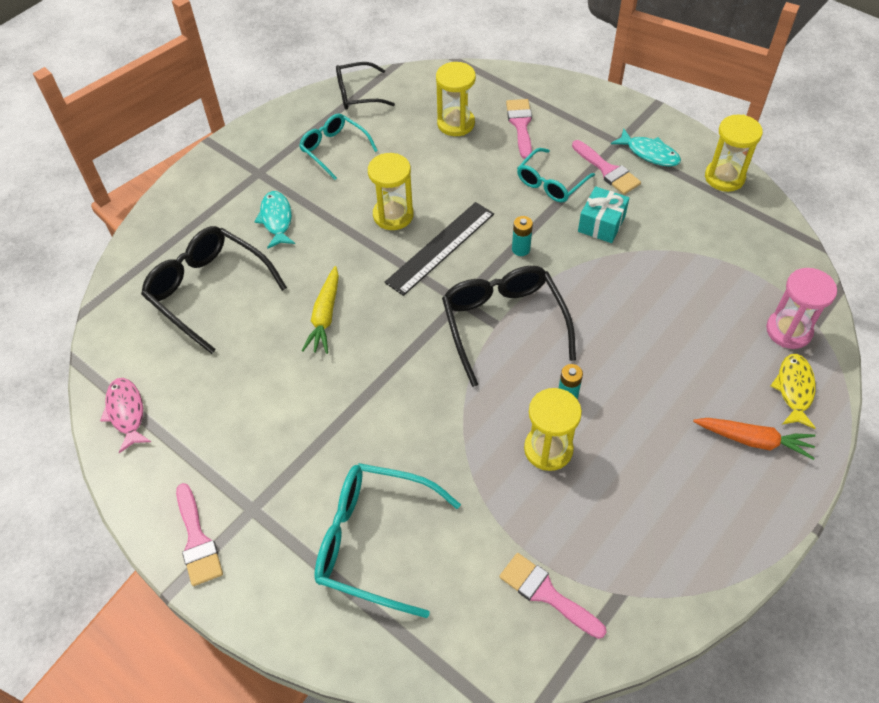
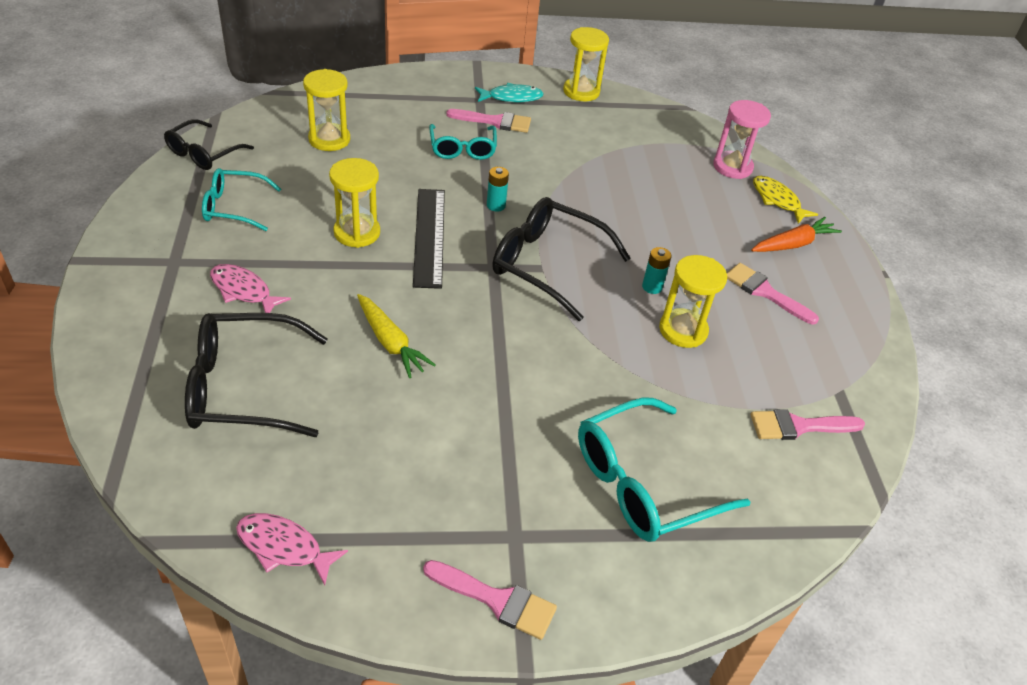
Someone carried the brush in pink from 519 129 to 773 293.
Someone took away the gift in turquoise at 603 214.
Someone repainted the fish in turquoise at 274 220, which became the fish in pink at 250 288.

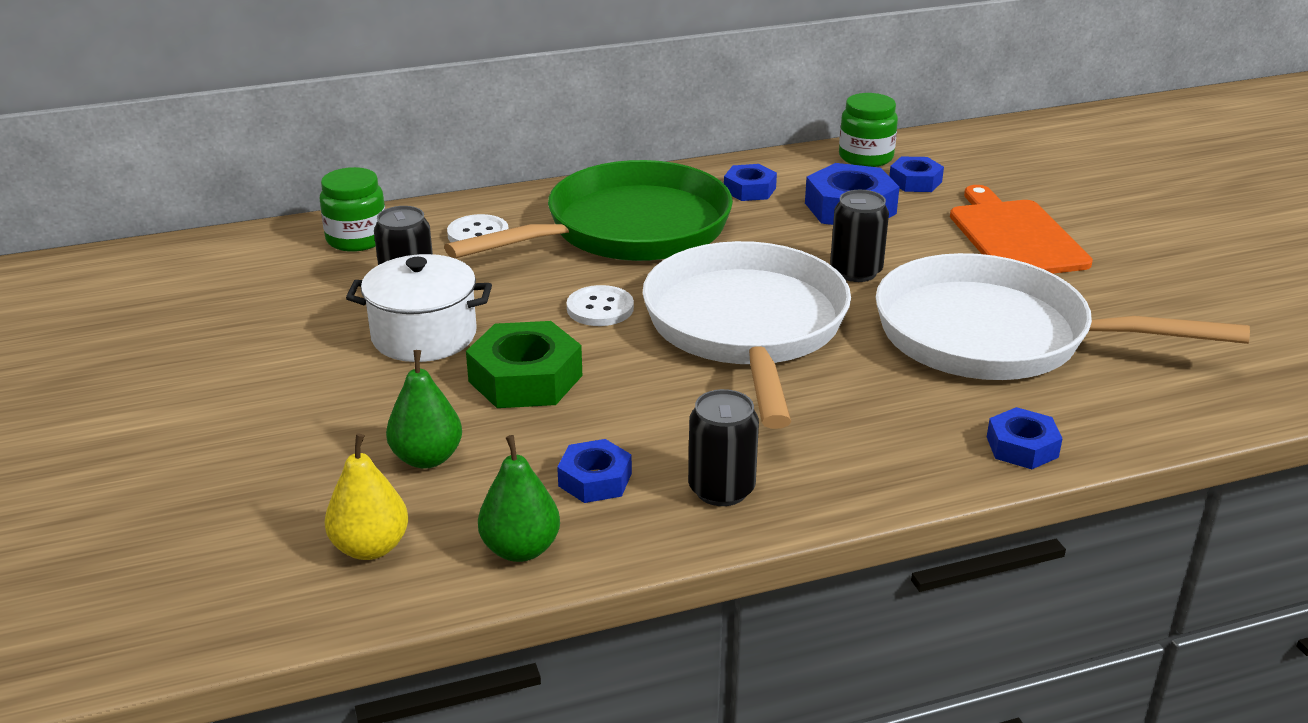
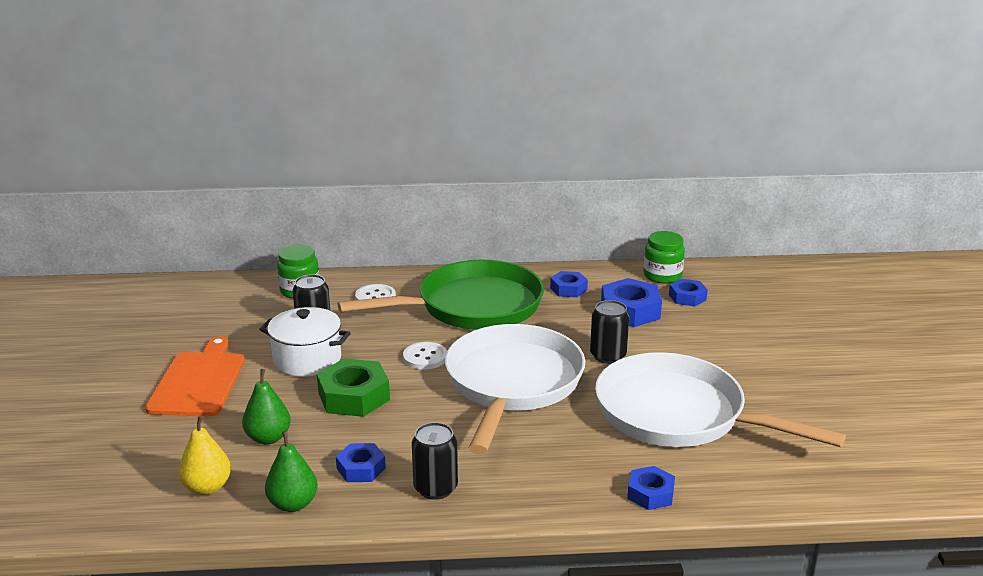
Someone carried the cutting board in orange from 1021 229 to 195 376.

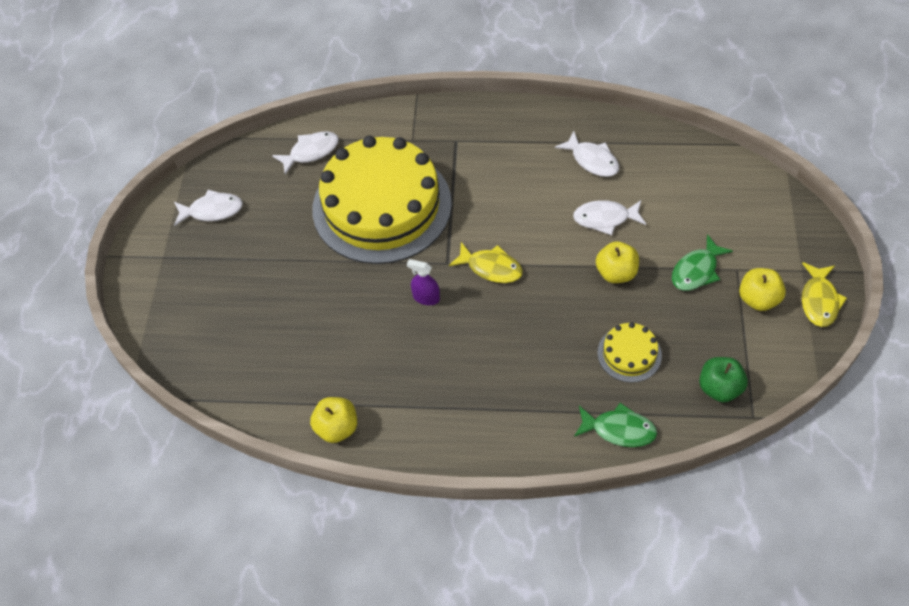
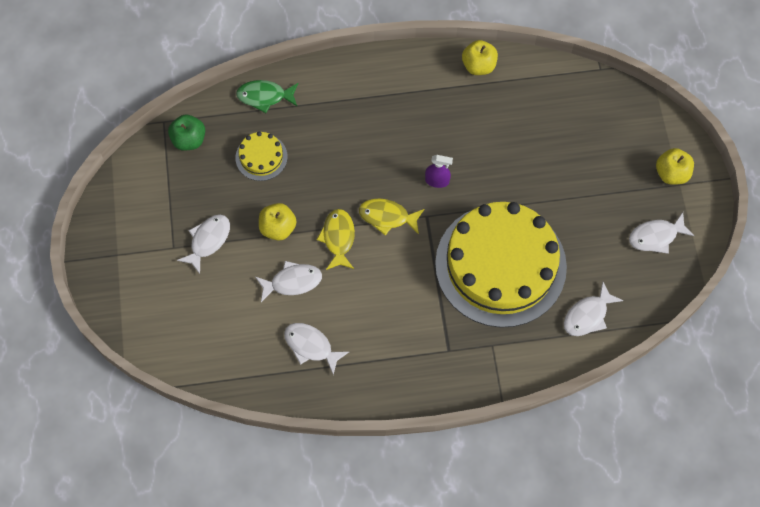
Someone repainted the fish in green at 702 262, which became the fish in white at 203 244.
Someone carried the fish in yellow from 824 294 to 336 239.
Someone carried the apple in yellow from 762 289 to 675 166.

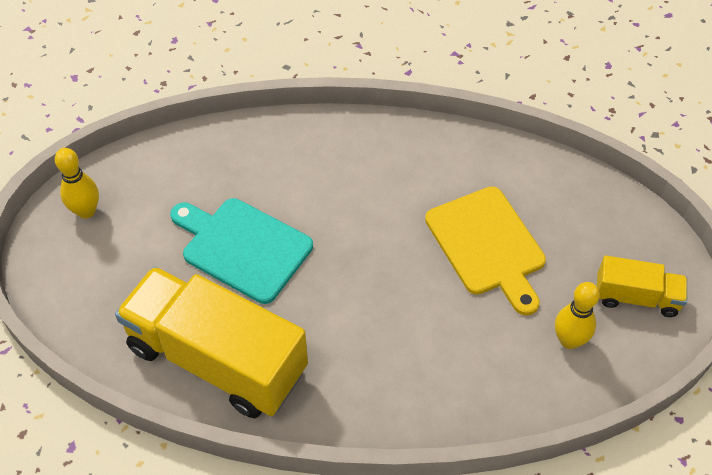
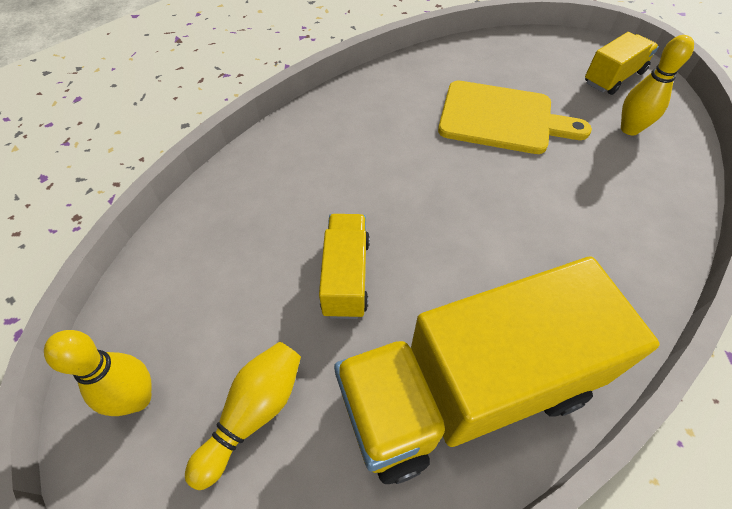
Someone swapped the cutting board in turquoise at 241 251 for the truck in yellow at 344 266.
Someone put down the bowling pin in yellow at 243 416.

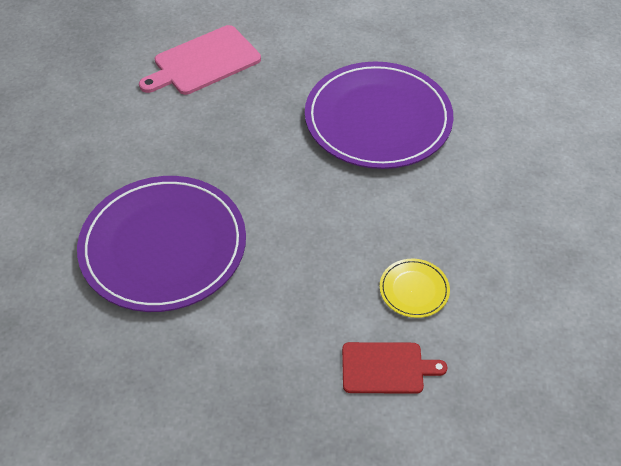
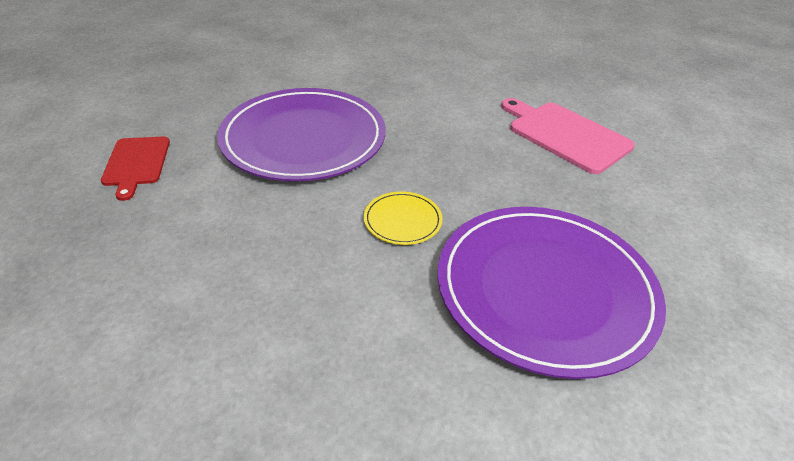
Someone carried the plate in yellow from 415 288 to 403 218.
Someone carried the cutting board in red from 394 368 to 135 168.

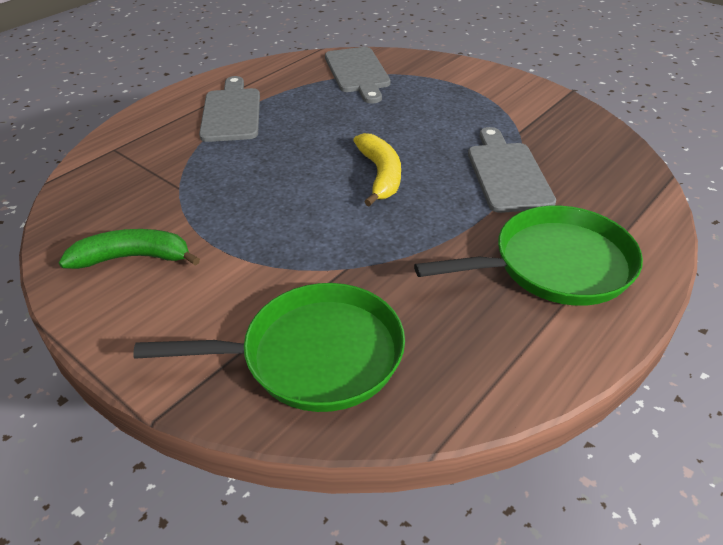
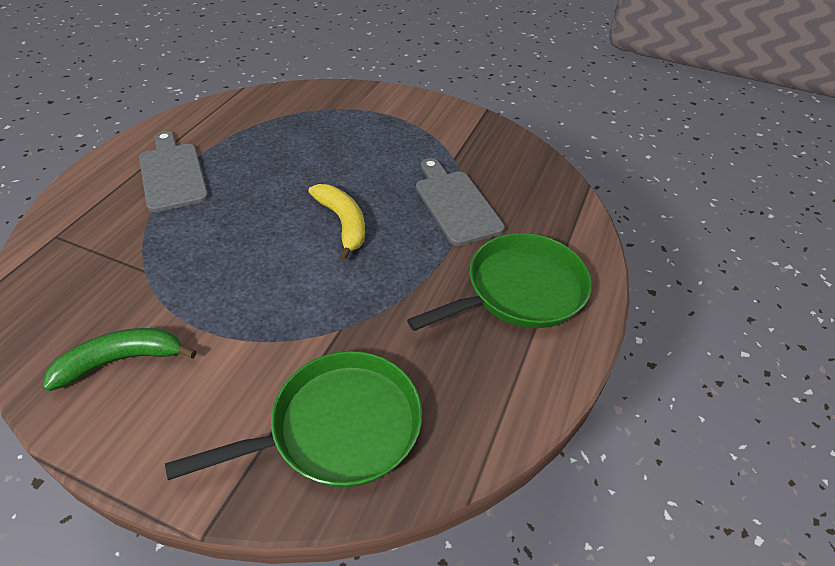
Someone took away the cutting board in grey at 358 75.

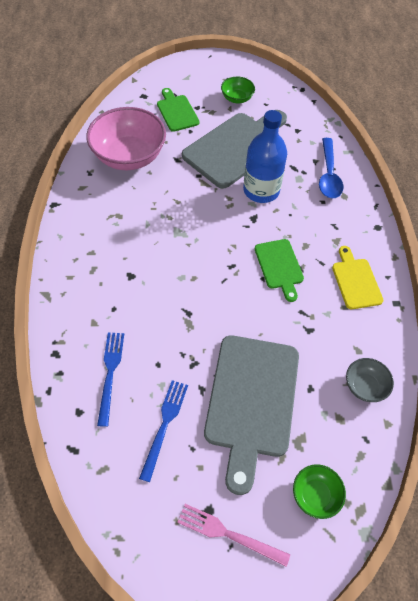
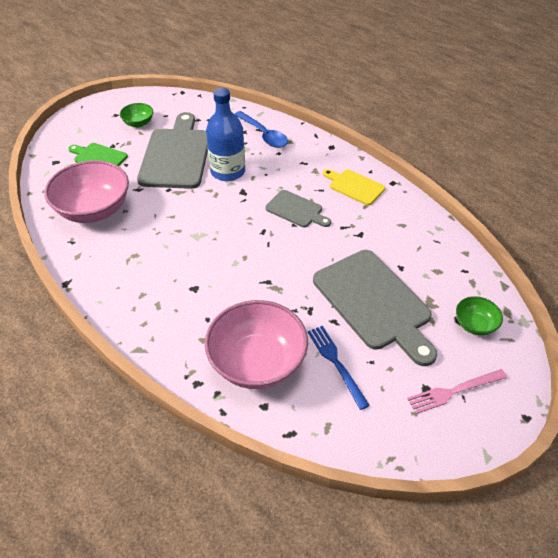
Someone repainted the cutting board in green at 279 270, which became the cutting board in grey at 298 208.
Someone swapped the fork in blue at 110 380 for the bowl in pink at 256 344.
Someone took away the bowl in grey at 370 380.

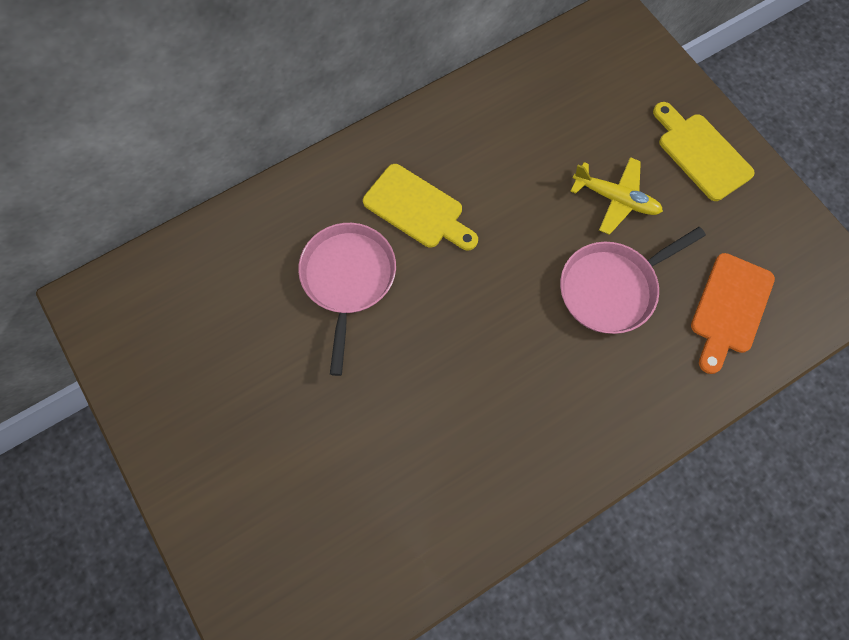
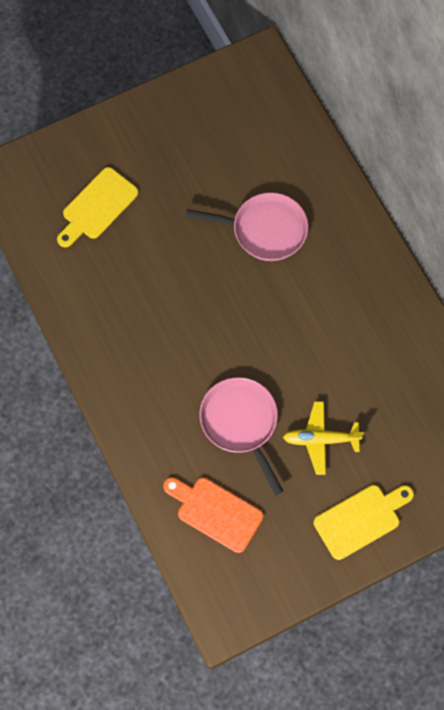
Someone rotated the plane in yellow at 616 196 by 60 degrees clockwise.
Someone carried the cutting board in yellow from 420 207 to 97 207.

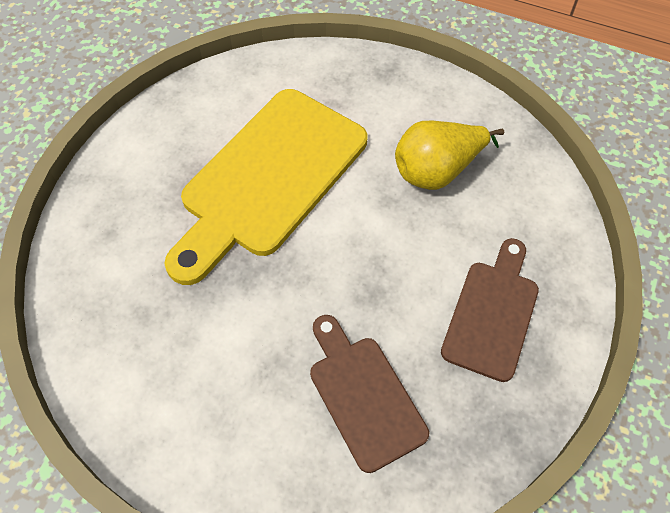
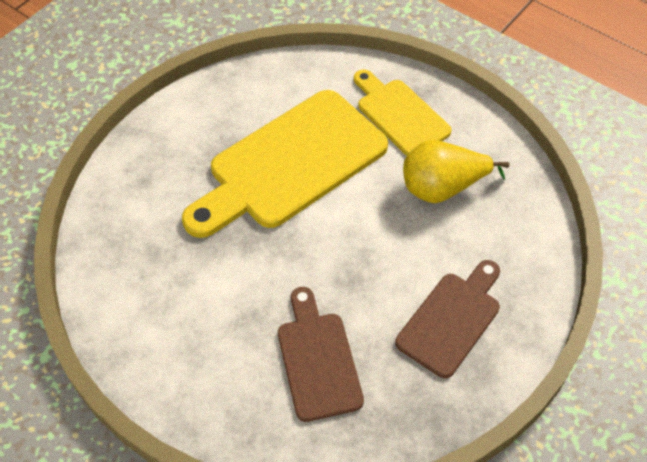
Someone put down the cutting board in yellow at 403 113.

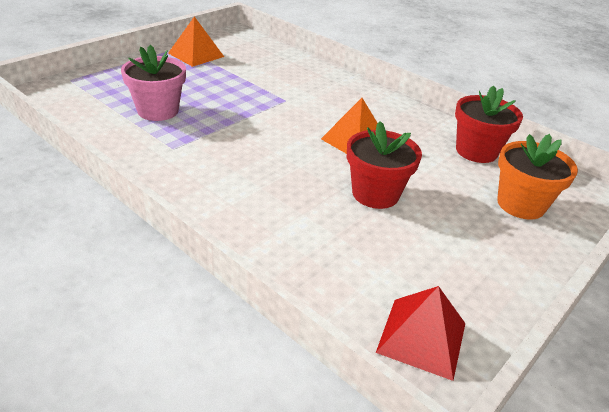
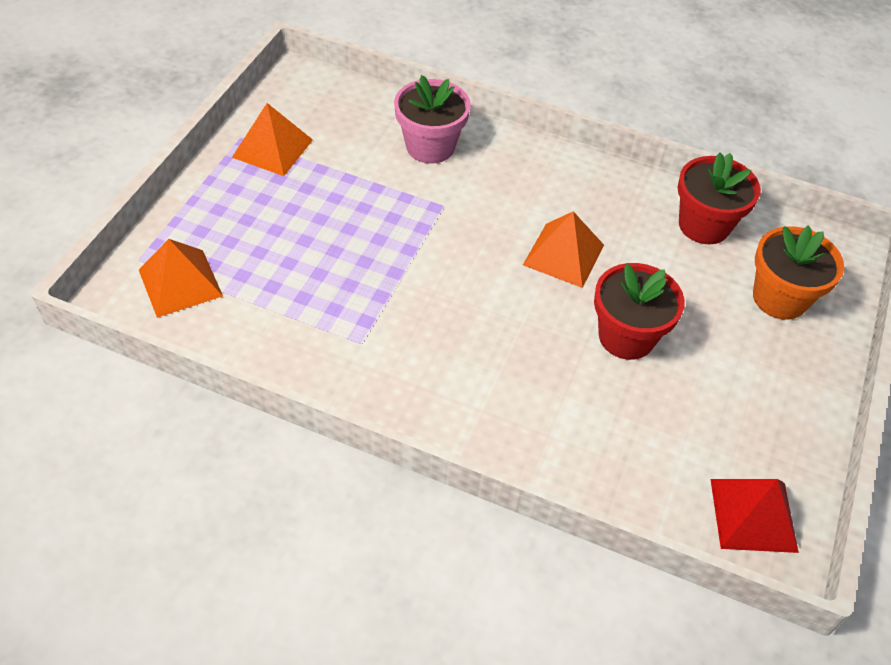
Someone carried the flower pot in pink from 153 83 to 432 119.
Someone put down the pyramid in orange at 181 278.

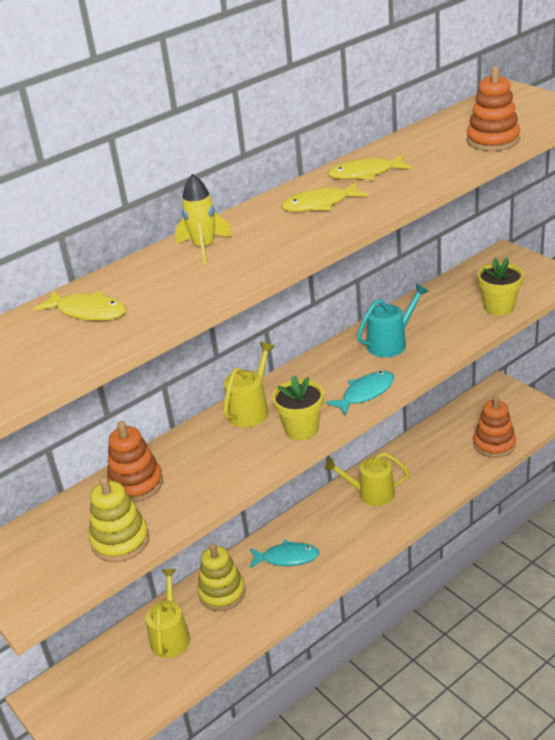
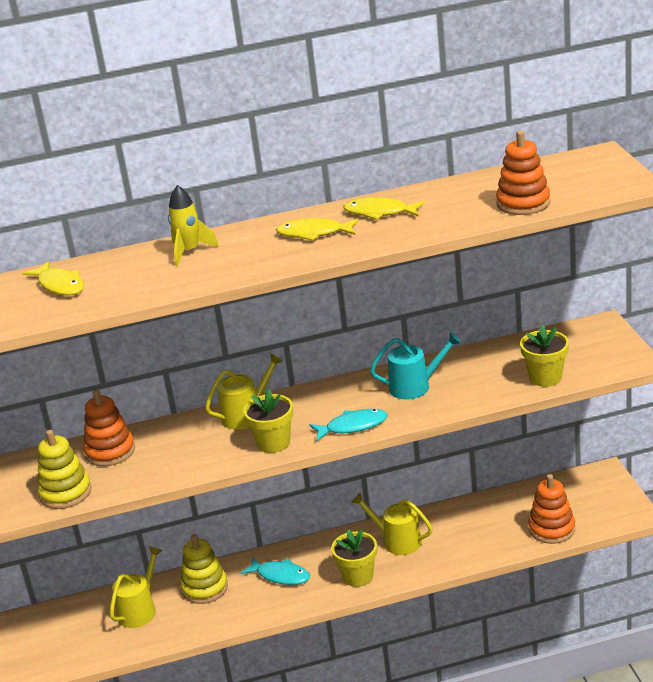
Someone put down the flower pot in yellow at 354 558.

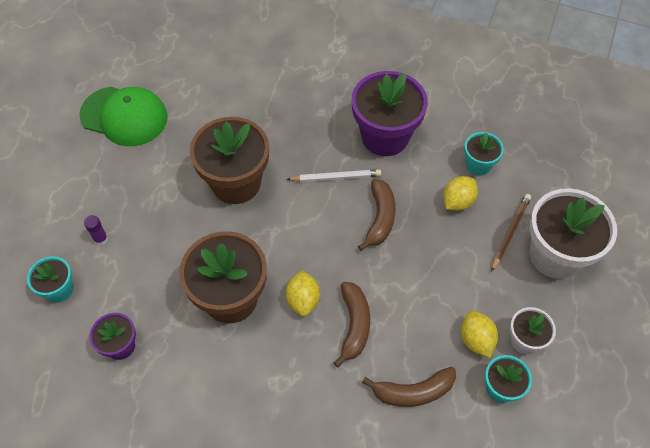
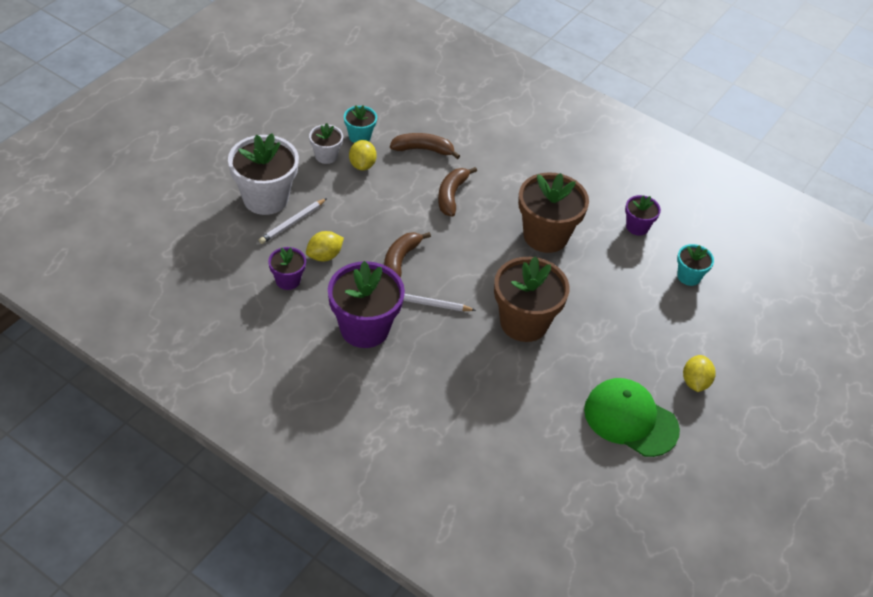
Someone repainted the flower pot in turquoise at 484 154, which became the flower pot in purple at 287 268.
Someone repainted the pencil in brown at 511 233, which became the pencil in white at 293 221.
Someone took away the glue stick in purple at 96 230.
Someone carried the lemon in yellow from 303 293 to 699 373.

